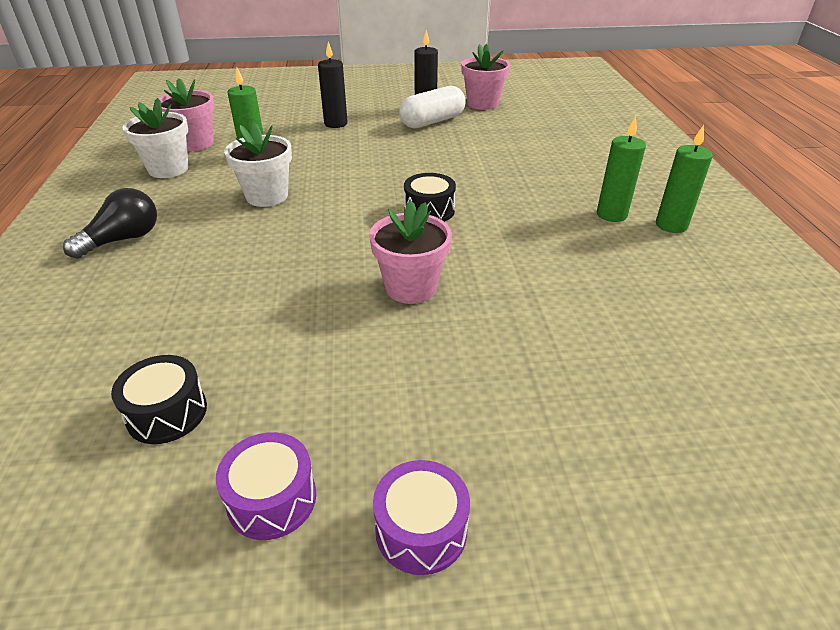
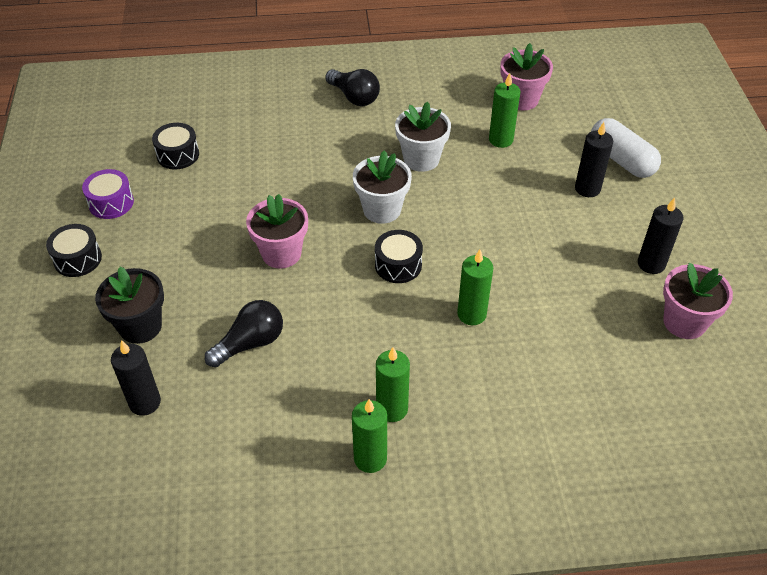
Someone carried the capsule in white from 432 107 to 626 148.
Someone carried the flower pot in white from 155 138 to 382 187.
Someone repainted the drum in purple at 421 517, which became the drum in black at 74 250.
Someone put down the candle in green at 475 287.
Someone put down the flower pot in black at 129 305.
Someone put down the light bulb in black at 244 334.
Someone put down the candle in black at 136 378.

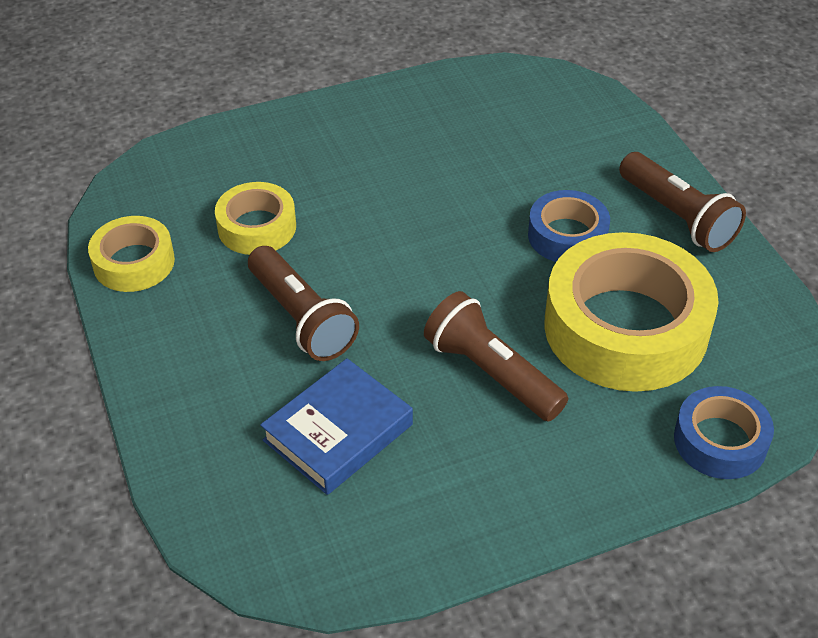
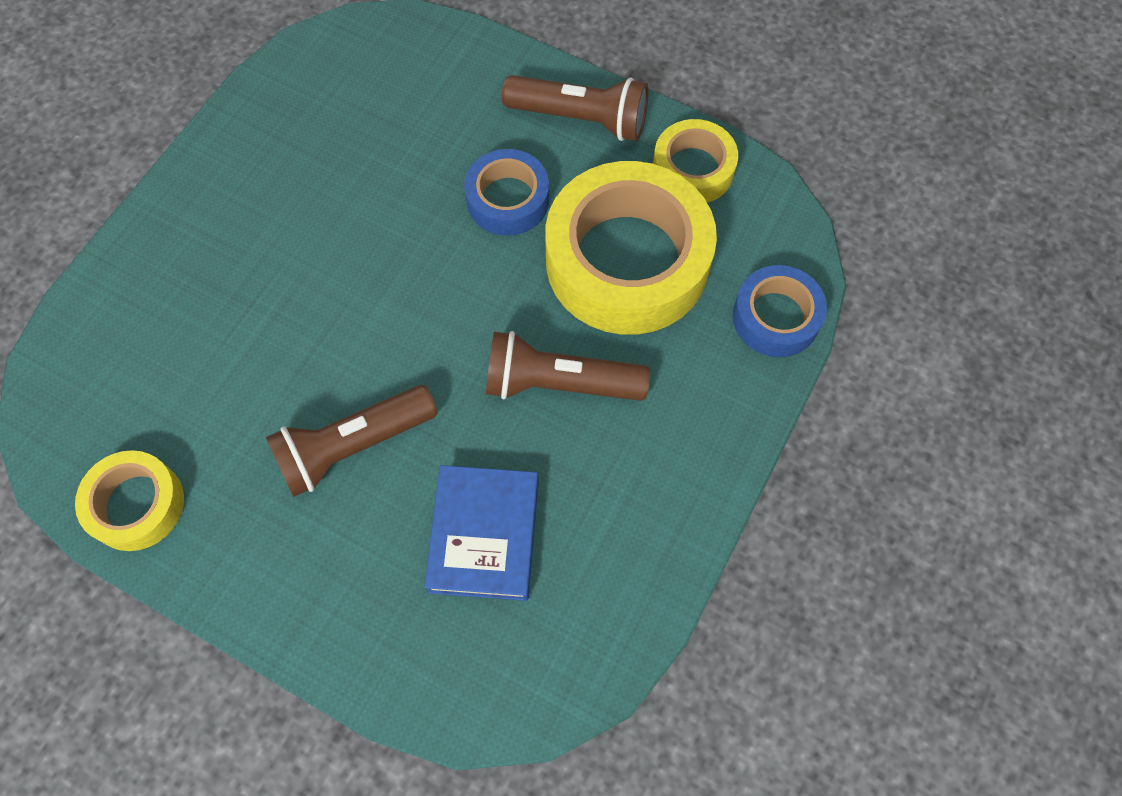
Someone carried the tape in yellow from 255 218 to 695 161.
Someone rotated the flashlight in brown at 303 303 by 135 degrees clockwise.

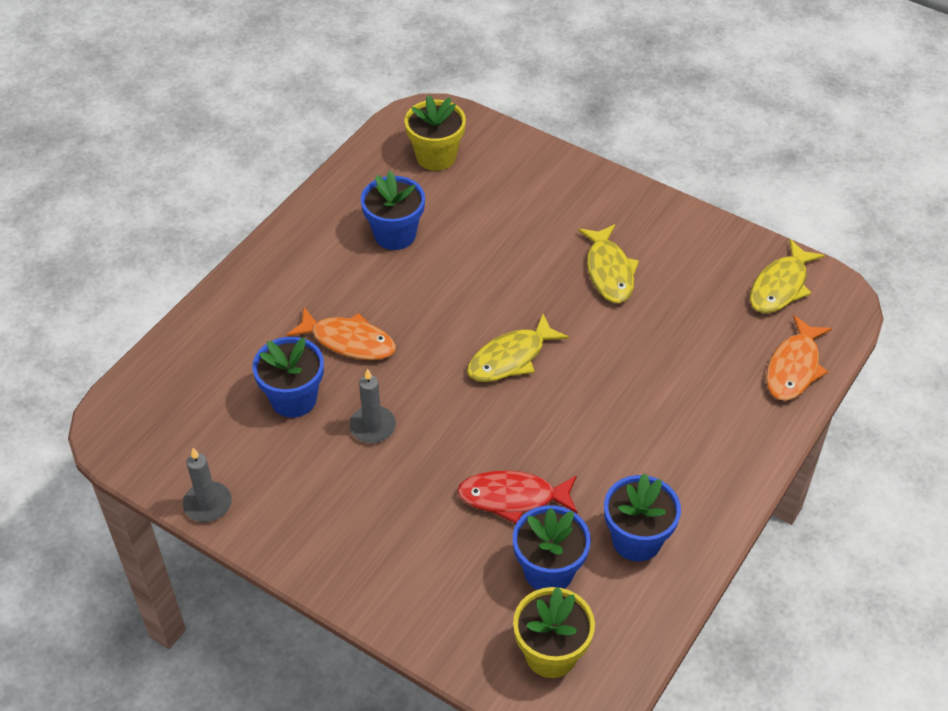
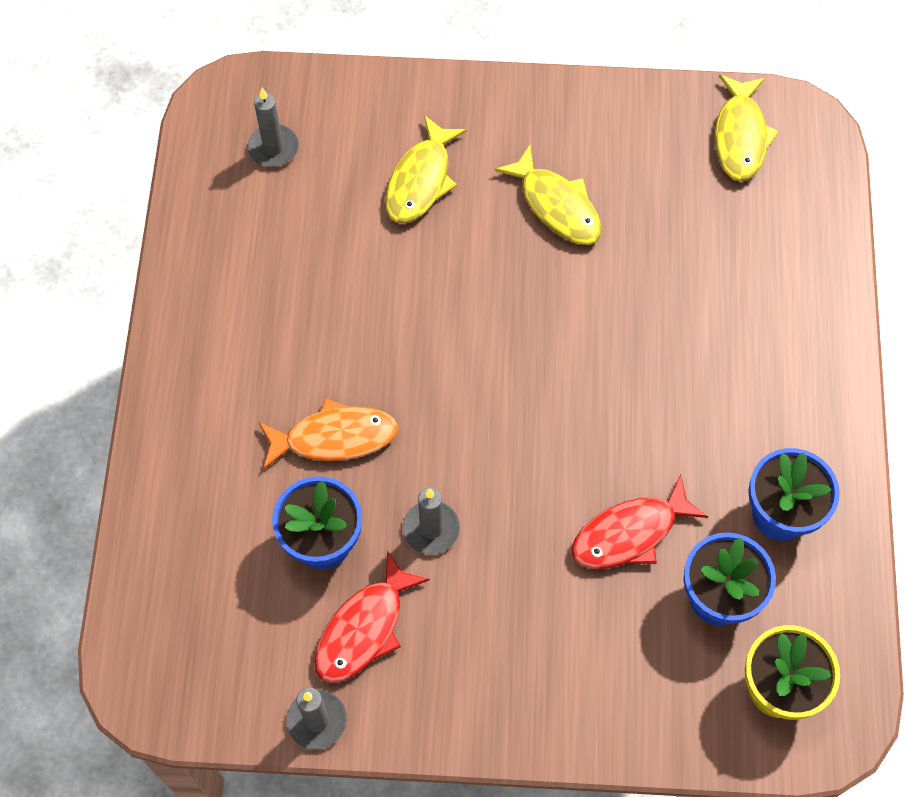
Someone swapped the flower pot in yellow at 435 133 for the candle in grey at 273 127.
Someone took away the flower pot in blue at 393 210.
Someone carried the fish in yellow from 518 348 to 426 169.
Someone took away the fish in orange at 799 358.
Someone put down the fish in red at 372 617.

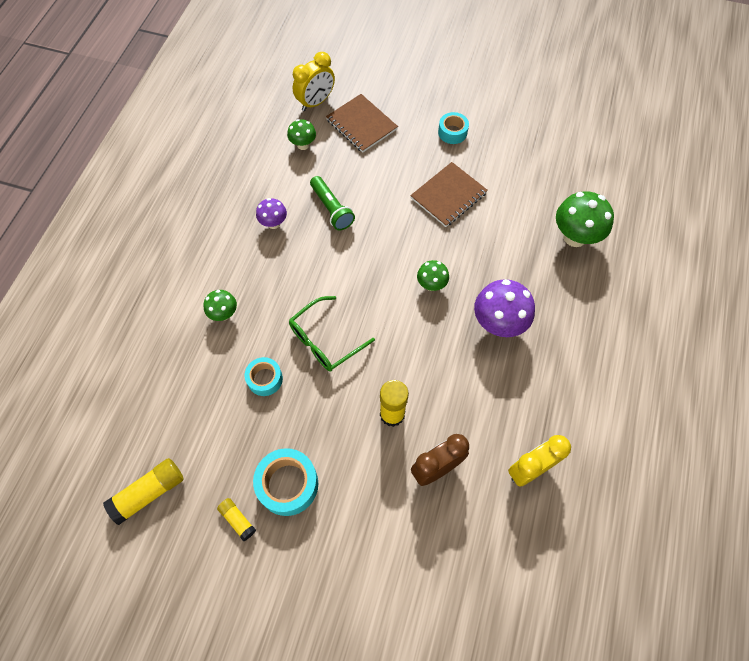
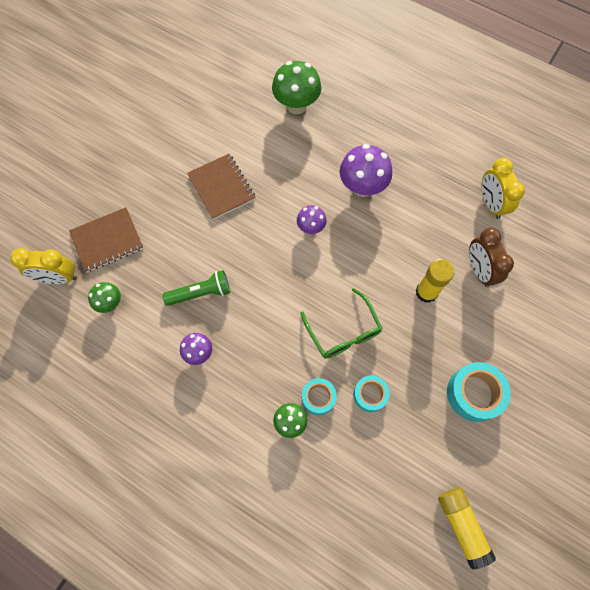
Someone rotated the clock in yellow at 314 81 by 120 degrees clockwise.
Someone carried the tape in turquoise from 453 128 to 319 396.
Someone repainted the mushroom in green at 433 275, which became the mushroom in purple at 312 219.
Someone took away the glue stick in yellow at 236 519.

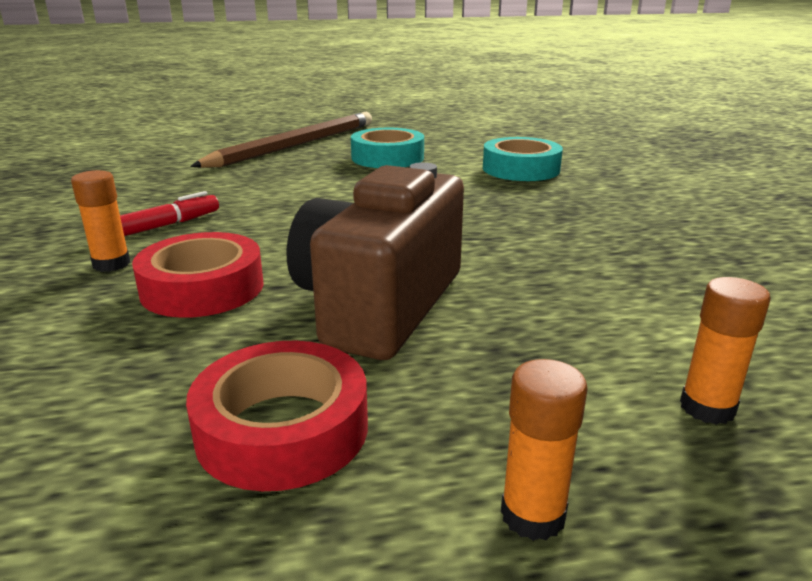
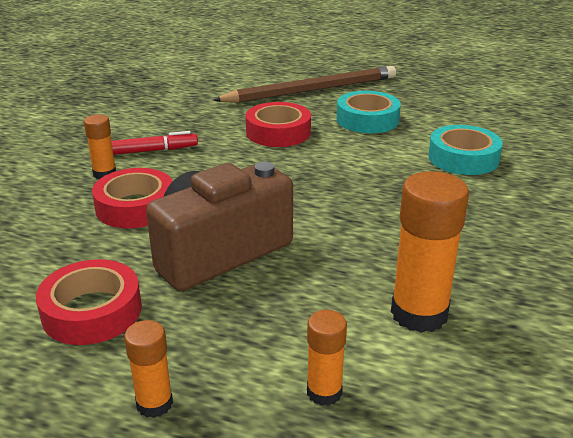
Someone put down the tape in red at 278 124.
Someone put down the glue stick in orange at 430 252.

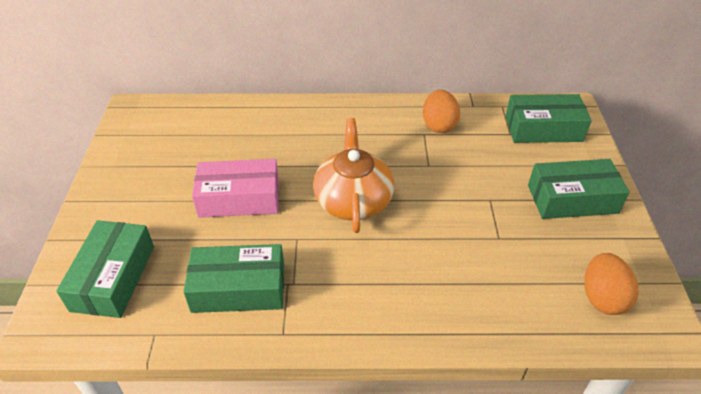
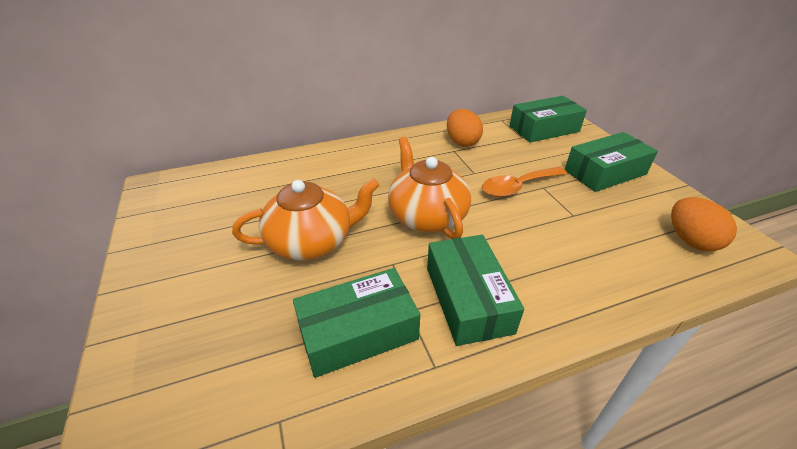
Someone swapped the box in pink at 235 188 for the teapot in orange at 306 219.
Someone carried the box in green from 105 269 to 475 290.
Someone put down the spoon in orange at 524 182.

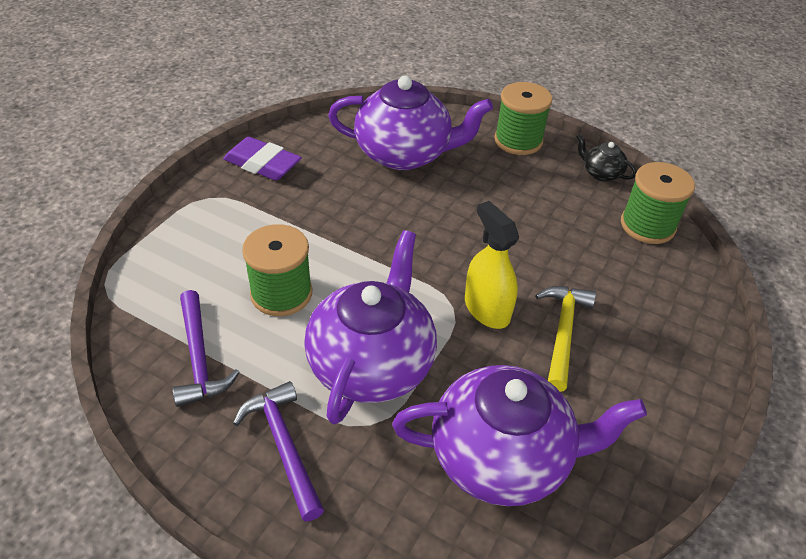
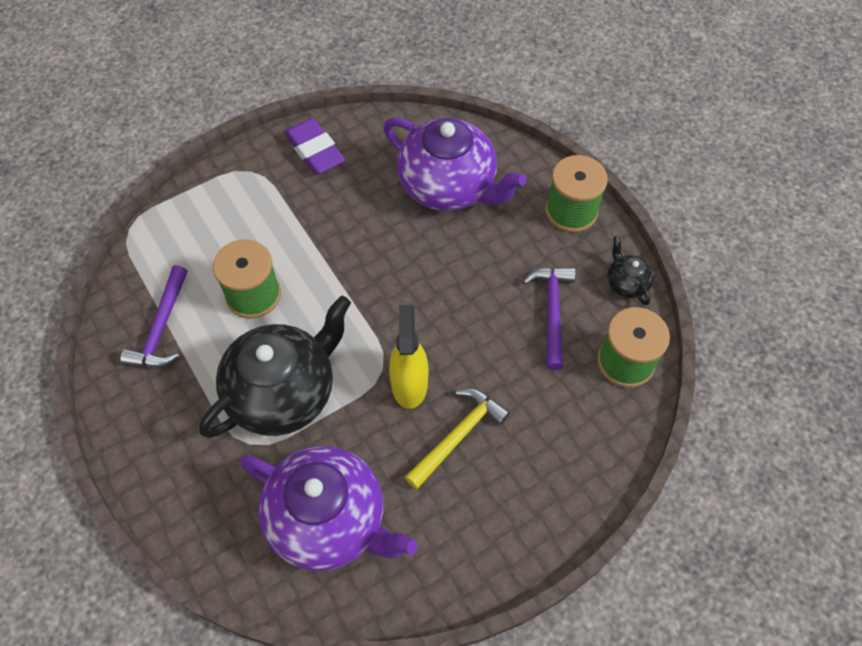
Someone repainted the teapot in purple at 370 327, which became the teapot in black at 275 367.
Someone carried the hammer in purple from 278 451 to 549 318.

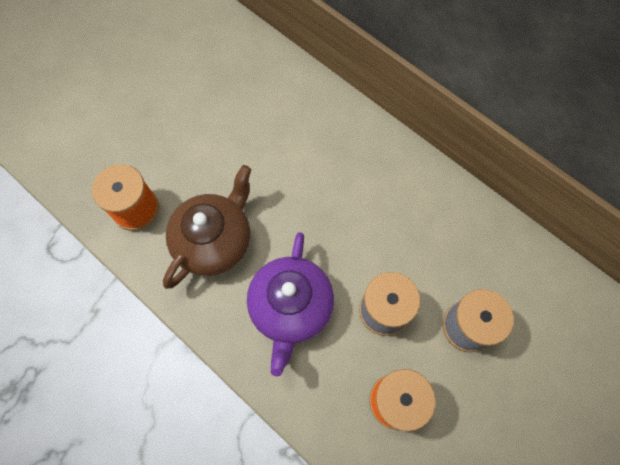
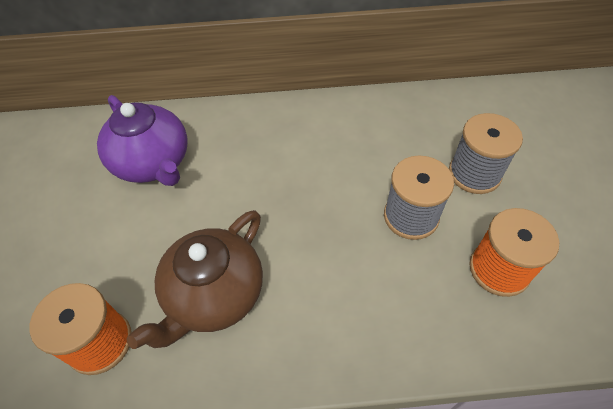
Someone rotated the teapot in brown at 207 227 by 135 degrees counterclockwise.
Someone carried the teapot in purple from 290 304 to 142 140.

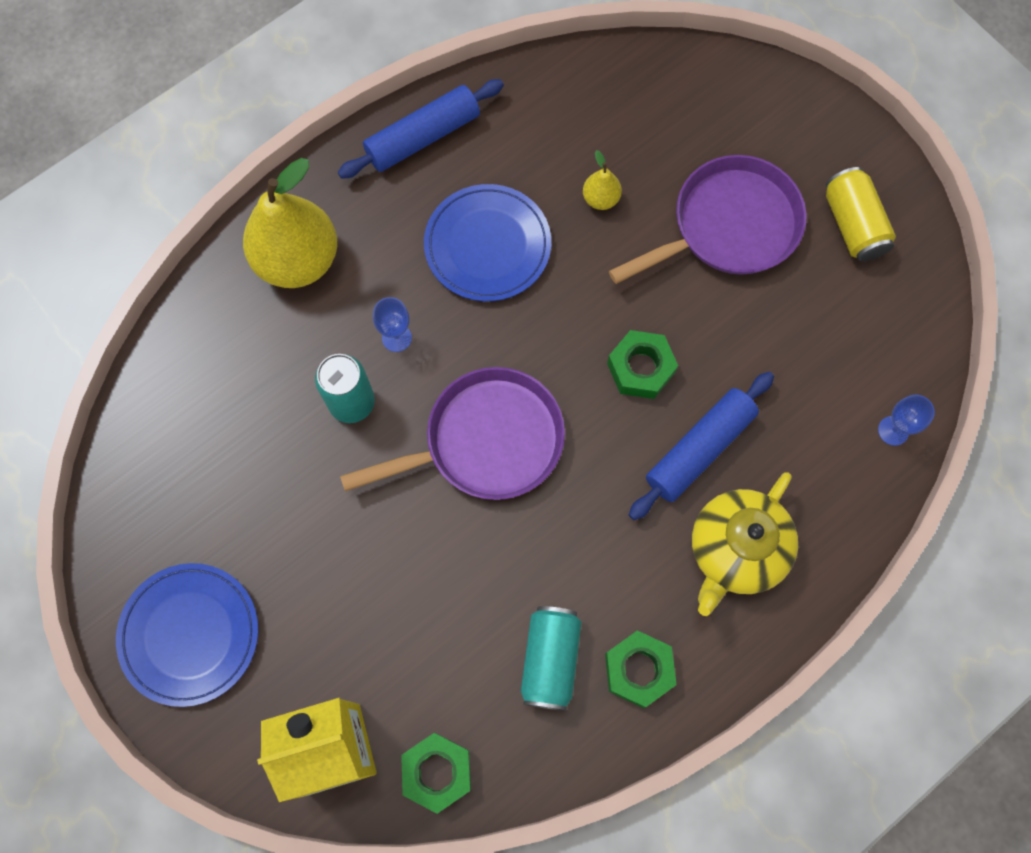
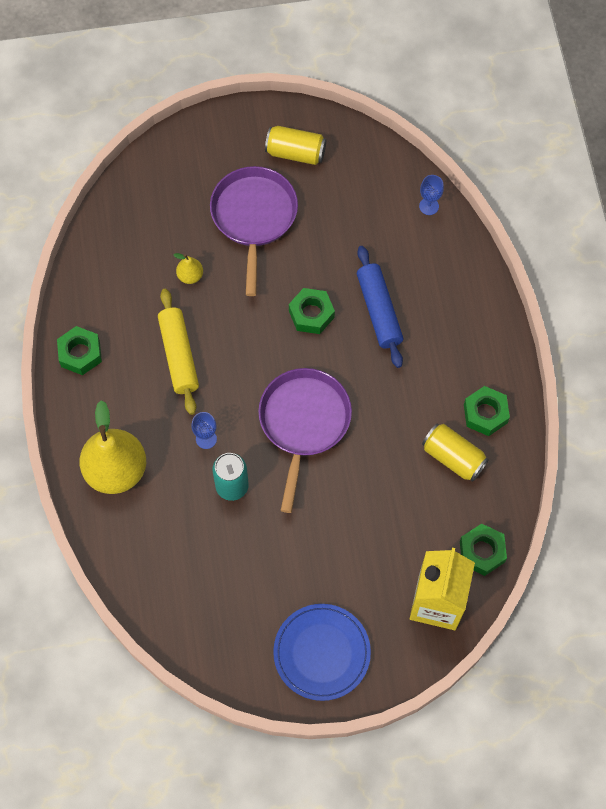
Someone swapped the rolling pin in blue at 421 129 for the nut in green at 79 350.
Someone swapped the plate in blue at 487 242 for the rolling pin in yellow at 178 352.
Someone took away the teapot in yellow at 745 544.
Someone repainted the can in turquoise at 551 658, which became the can in yellow at 455 453.

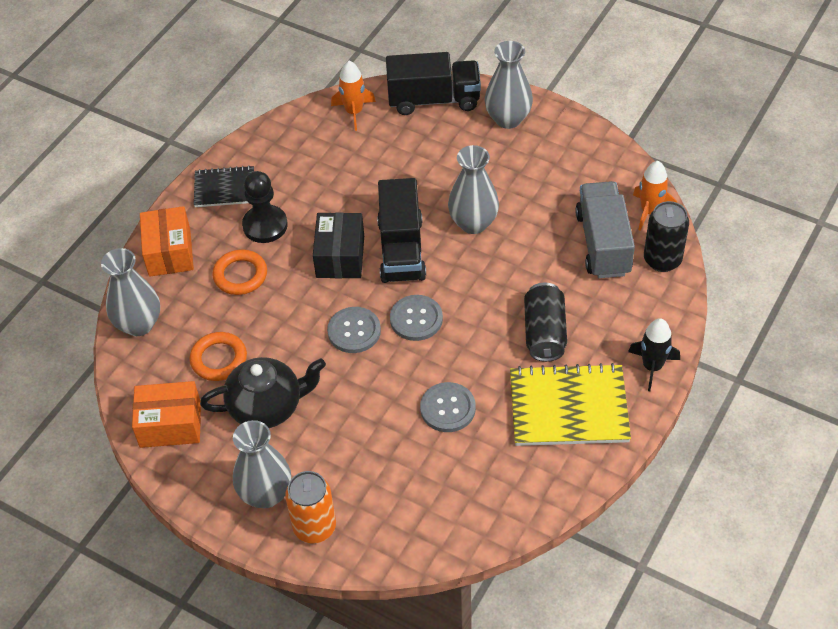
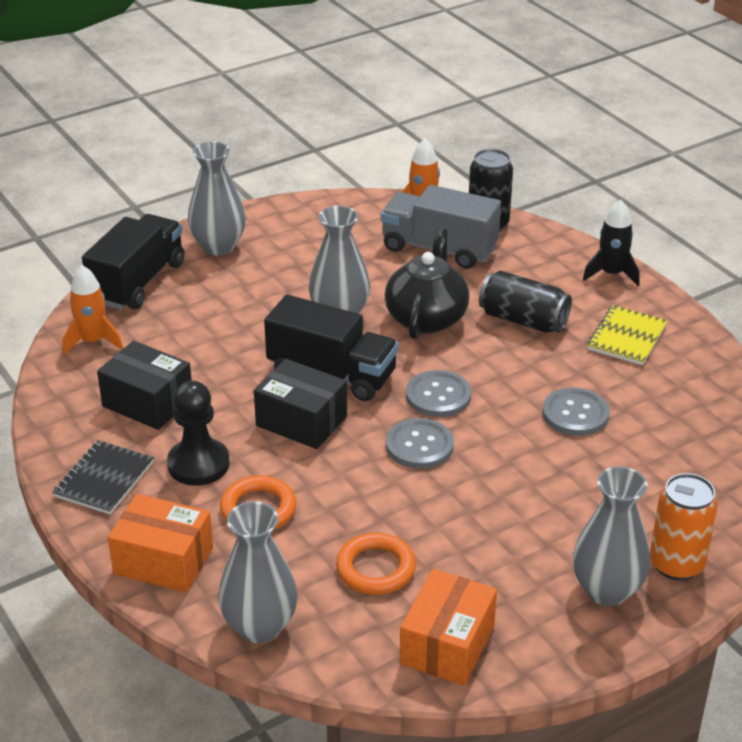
Someone carried the teapot in black from 263 392 to 427 283.
Someone scaled the notebook in yellow at 570 404 by 0.60.
Someone put down the box in black at 144 385.

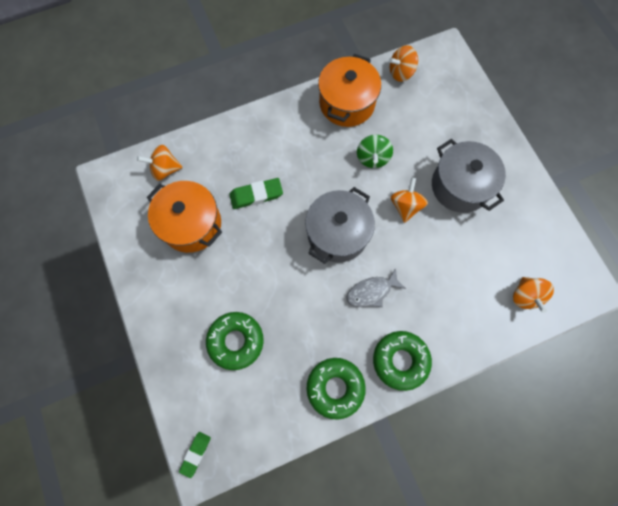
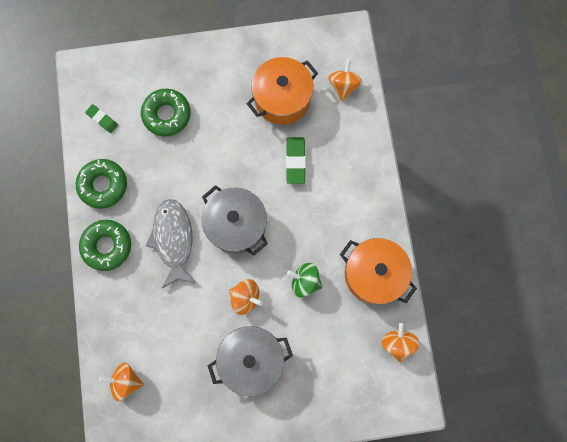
Someone scaled the fish in grey at 376 287 by 1.59.
Someone carried the eraser in green from 195 455 to 101 118.

